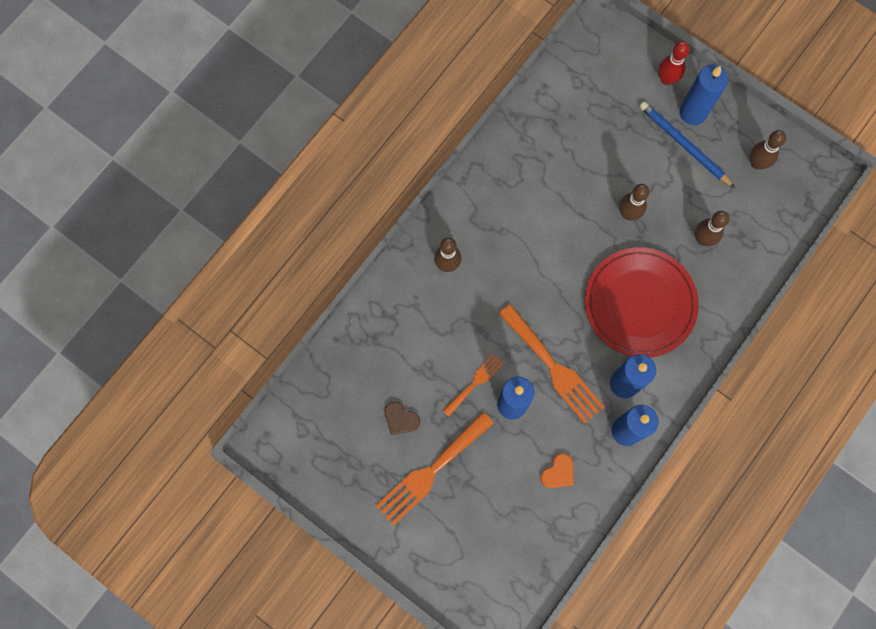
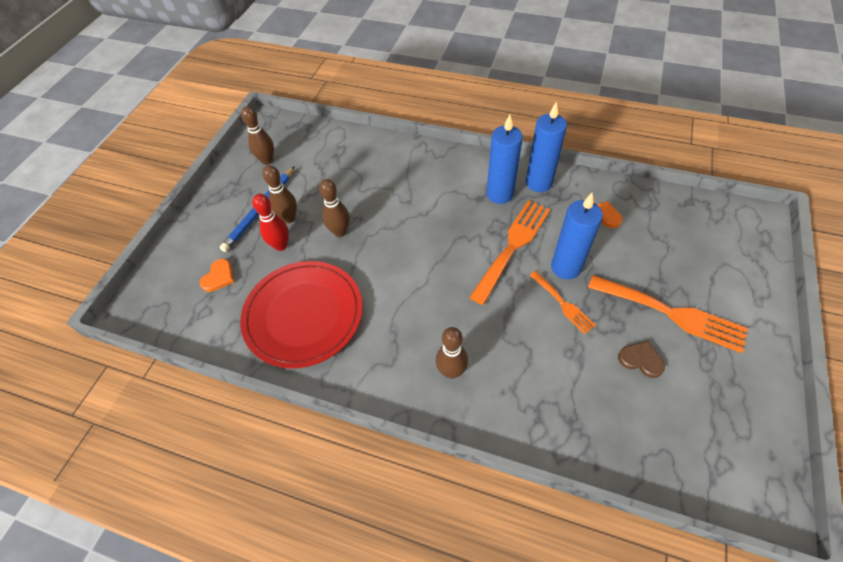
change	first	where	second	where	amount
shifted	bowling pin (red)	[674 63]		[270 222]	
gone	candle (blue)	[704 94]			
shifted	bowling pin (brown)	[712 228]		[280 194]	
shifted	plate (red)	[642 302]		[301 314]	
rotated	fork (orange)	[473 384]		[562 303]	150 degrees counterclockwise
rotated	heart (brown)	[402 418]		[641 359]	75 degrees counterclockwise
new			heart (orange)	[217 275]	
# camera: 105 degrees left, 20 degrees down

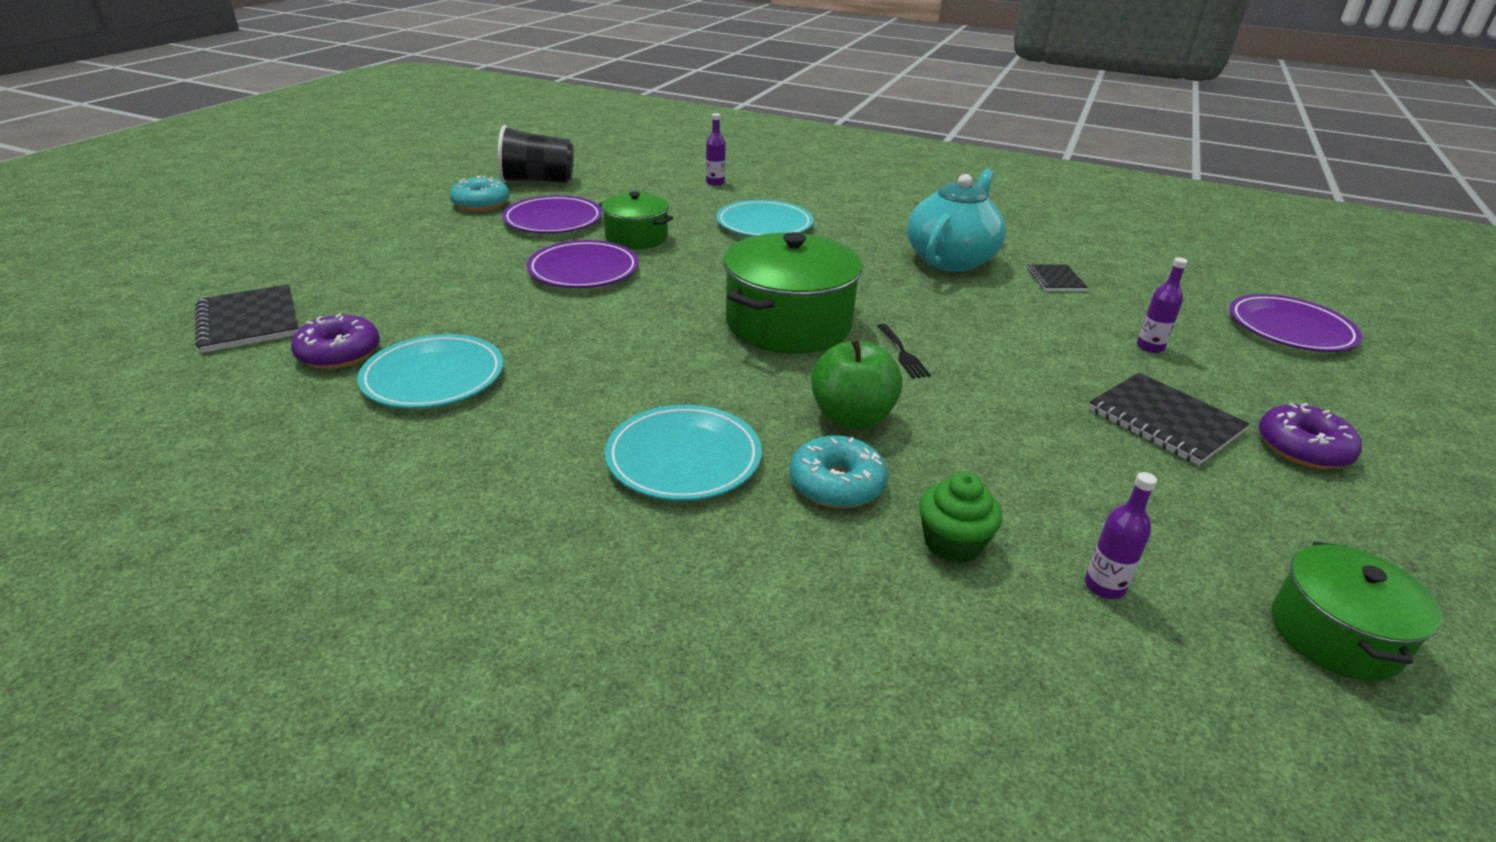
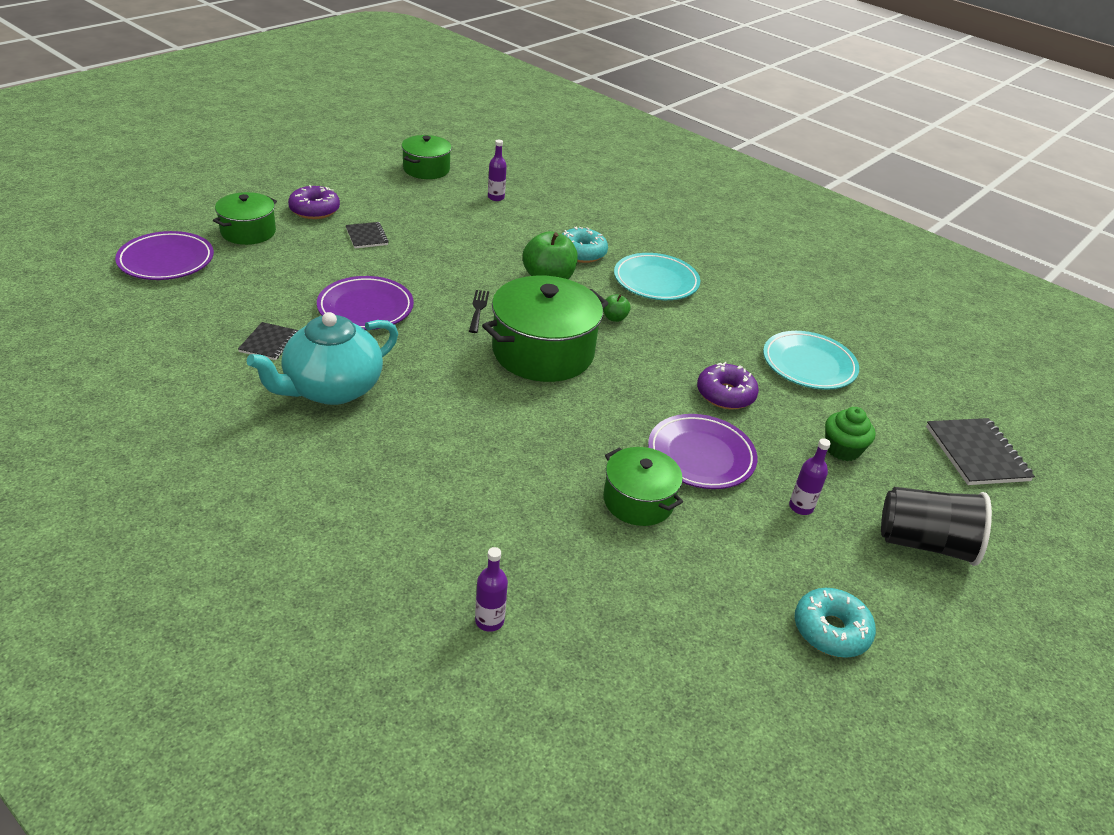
change	first	where	second	where	amount
shifted	cup (black)	[536 154]		[936 526]	
shifted	plate (purple)	[552 214]		[365 303]	
gone	plate (turquoise)	[764 218]			
shifted	bottle (purple)	[1162 305]		[810 476]	
shifted	donut (purple)	[335 341]		[728 385]	
scaled	notebook (black)	[1169 419]		[367 235]	x0.59
shifted	cupcake (green)	[960 518]		[850 434]	
new			pot (green)	[245 218]	
new			apple (green)	[616 308]	
# camera: 165 degrees left, 5 degrees up

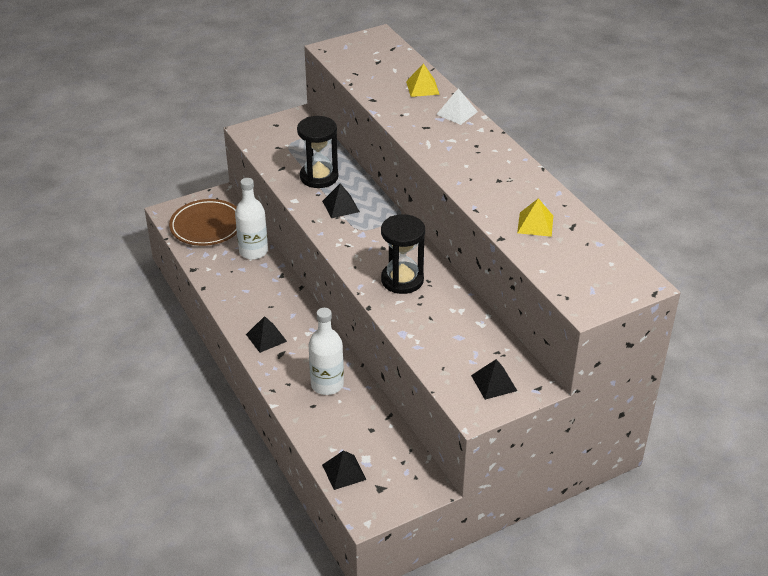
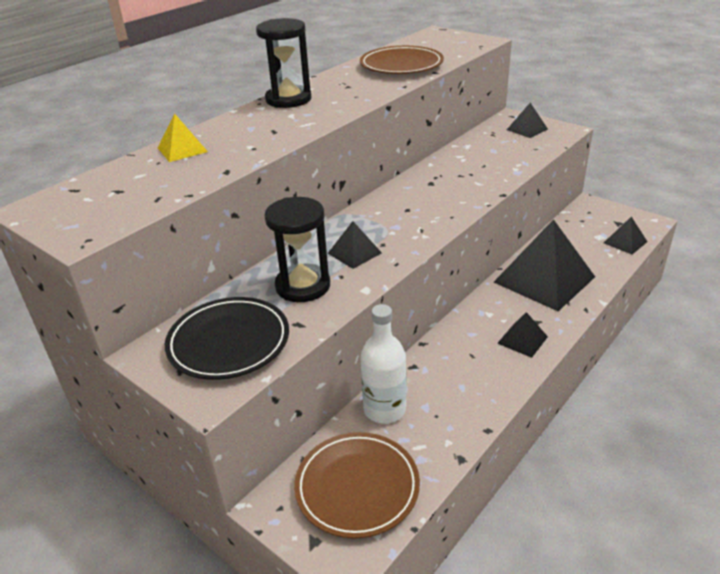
change	first	where	second	where	amount
gone	pyramid (white)	[457 106]			
swapped	pyramid (yellow)	[535 217]	plate (brown)	[402 60]	
shifted	hourglass (black)	[403 254]		[283 63]	
swapped	bottle (white)	[326 351]	pyramid (black)	[544 265]	
new			plate (black)	[227 338]	
# camera: 110 degrees left, 5 degrees down

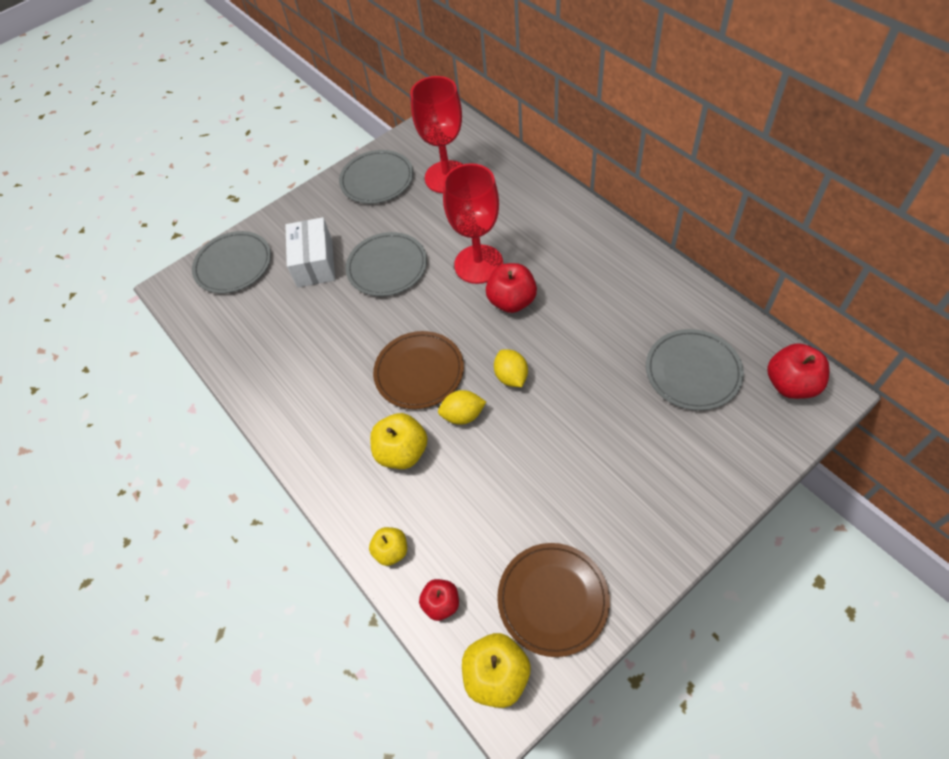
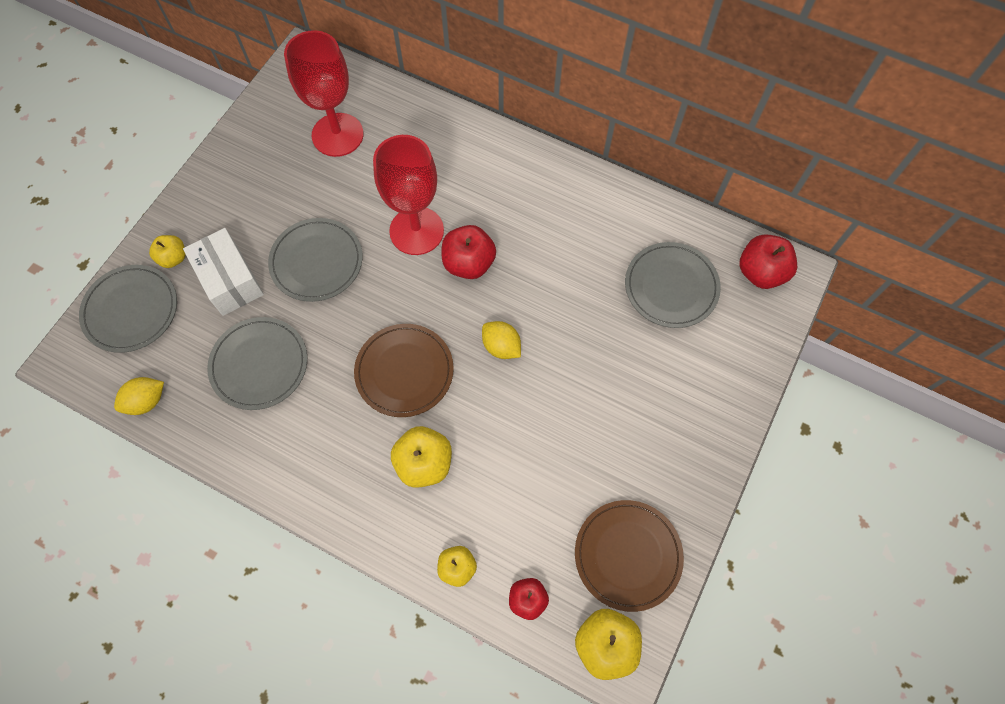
change	first	where	second	where	amount
shifted	plate (grey)	[376 177]		[257 363]	
shifted	lemon (yellow)	[462 407]		[139 396]	
new			apple (yellow)	[167 251]	
# camera: 30 degrees left, 10 degrees up

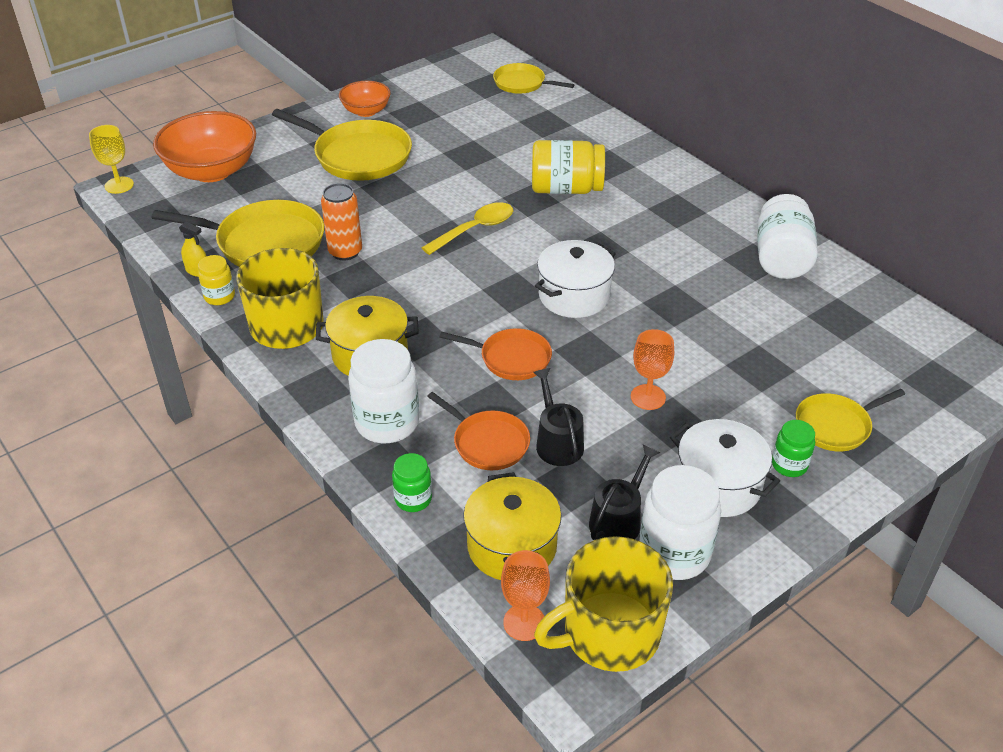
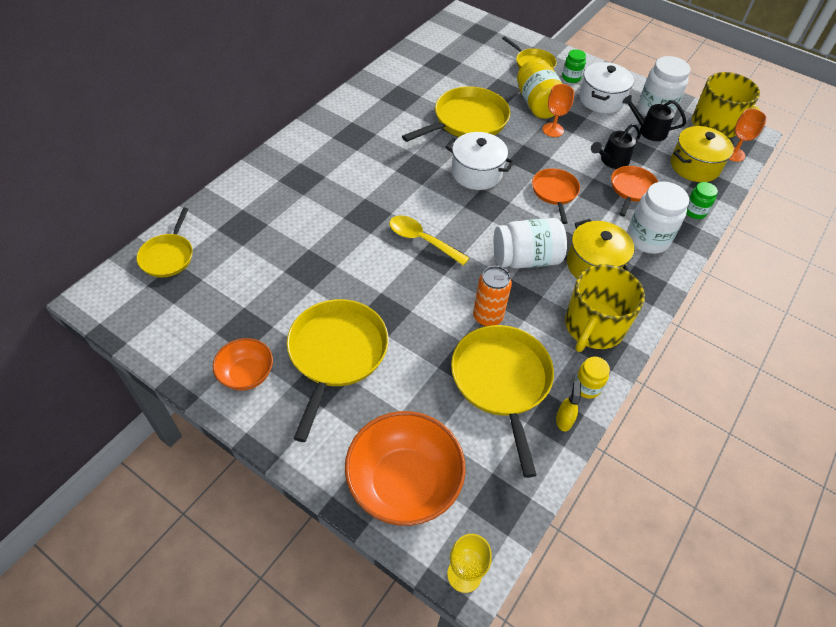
change	first	where	second	where	amount
shifted	jar (yellow)	[568 167]		[540 89]	
shifted	jar (white)	[787 236]		[530 243]	
new			pan (yellow)	[456 114]	
# camera: 110 degrees left, 10 degrees up

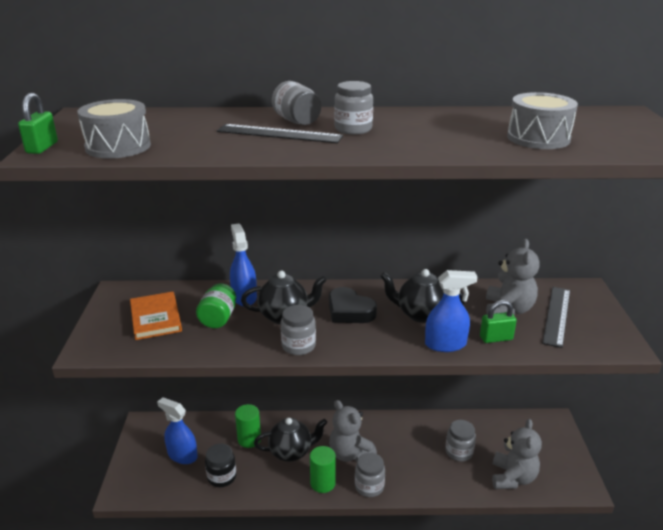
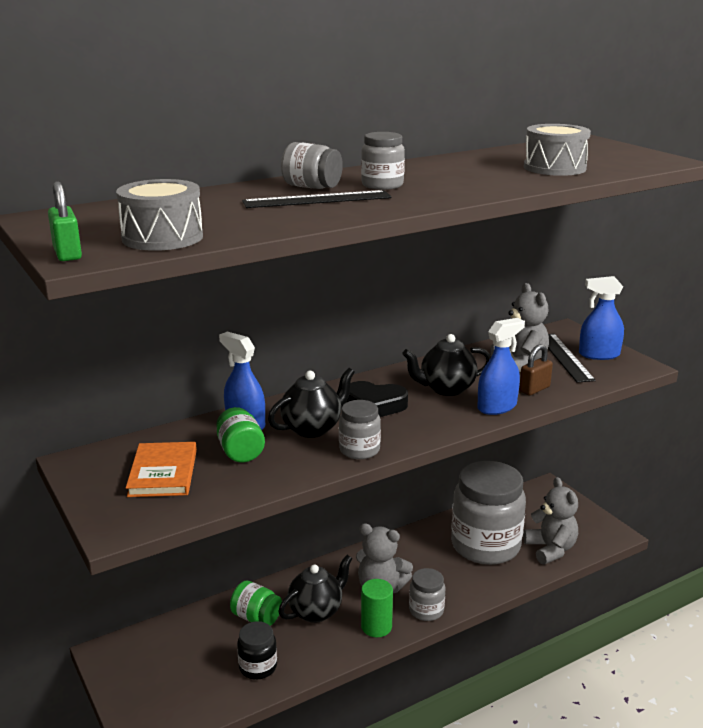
change	first	where	second	where	amount
rotated	book (orange)	[156 316]		[161 469]	45 degrees clockwise
repainted	padlock (green)	[498 321]	padlock (brown)	[536 369]	
shifted	spray bottle (blue)	[177 430]		[601 318]	
swapped	cylinder (green)	[248 426]	jar (green)	[256 603]	
scaled	jar (grey)	[460 440]		[488 513]	x2.19
# camera: 30 degrees left, 5 degrees down

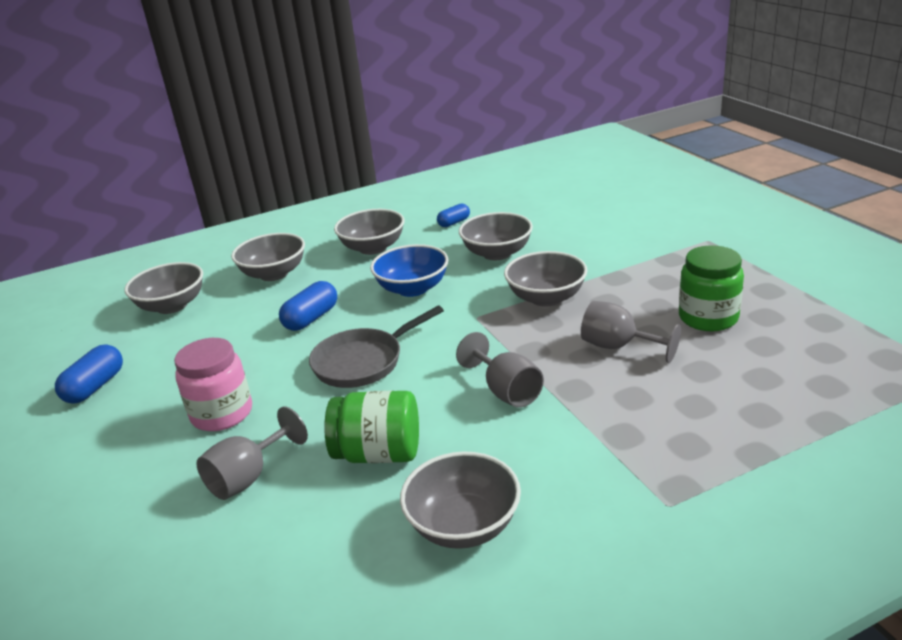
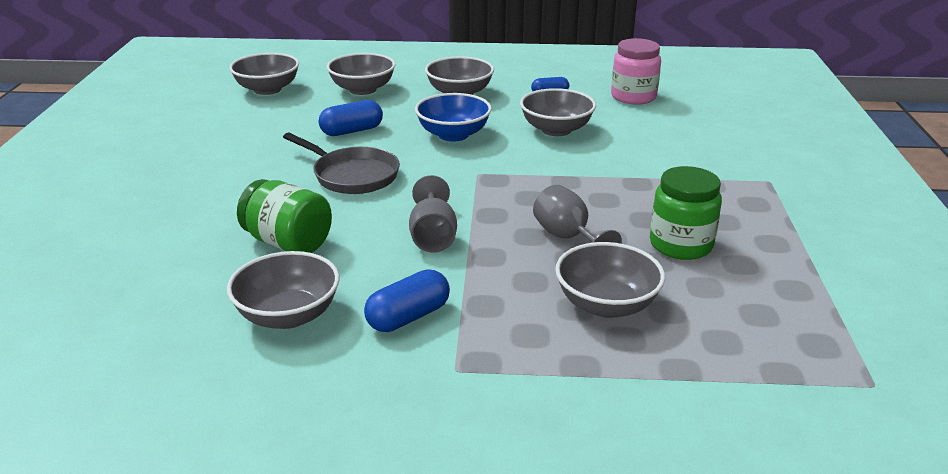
change	first	where	second	where	amount
shifted	bowl (grey)	[545 279]		[610 280]	
rotated	pan (grey)	[376 347]		[341 163]	135 degrees counterclockwise
shifted	jar (pink)	[213 384]		[636 71]	
shifted	capsule (blue)	[89 374]		[407 301]	
gone	goblet (grey)	[252 453]			
# camera: 25 degrees right, 0 degrees up

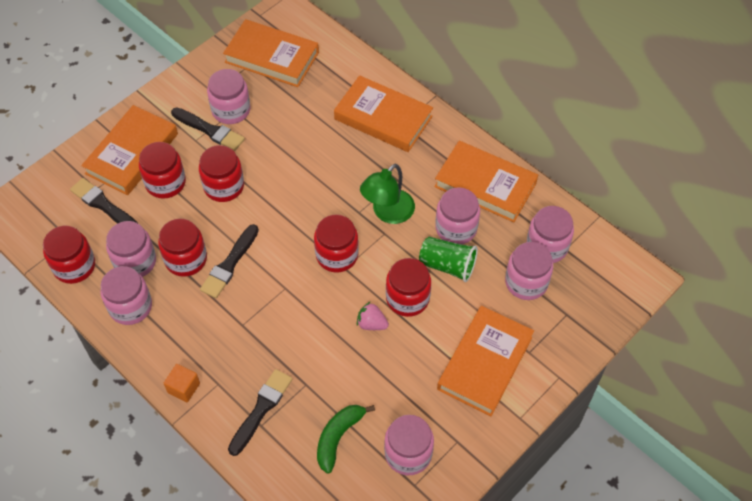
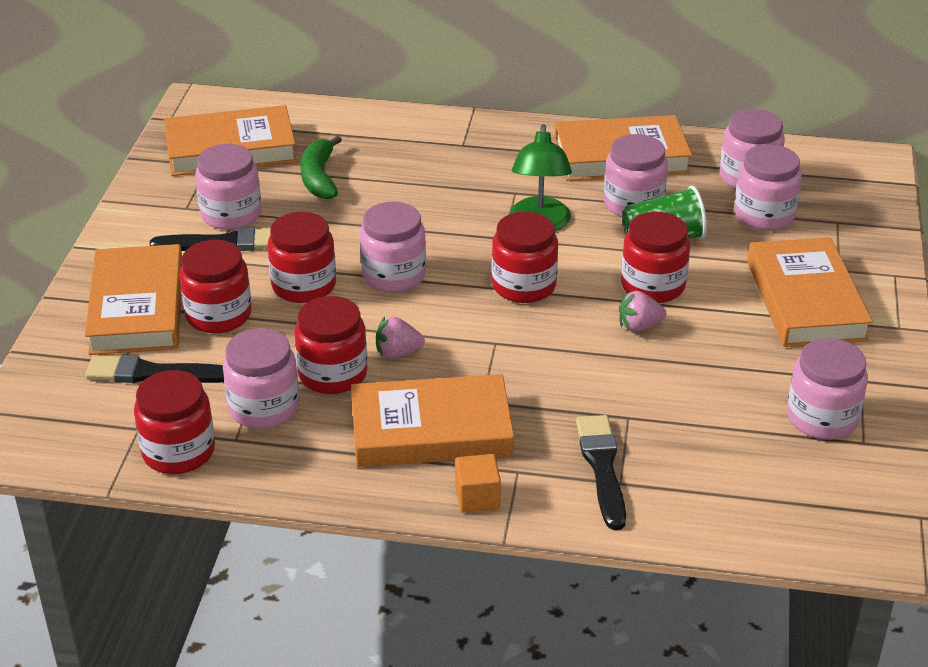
change	first	where	second	where	amount
shifted	book (orange)	[383 113]		[432 420]	
swapped	brush (black)	[229 261]	strawberry (pink)	[400 337]	
shifted	jar (pink)	[126 295]		[393 247]	
shifted	banana (green)	[346 439]		[321 167]	
# camera: 35 degrees left, 20 degrees down

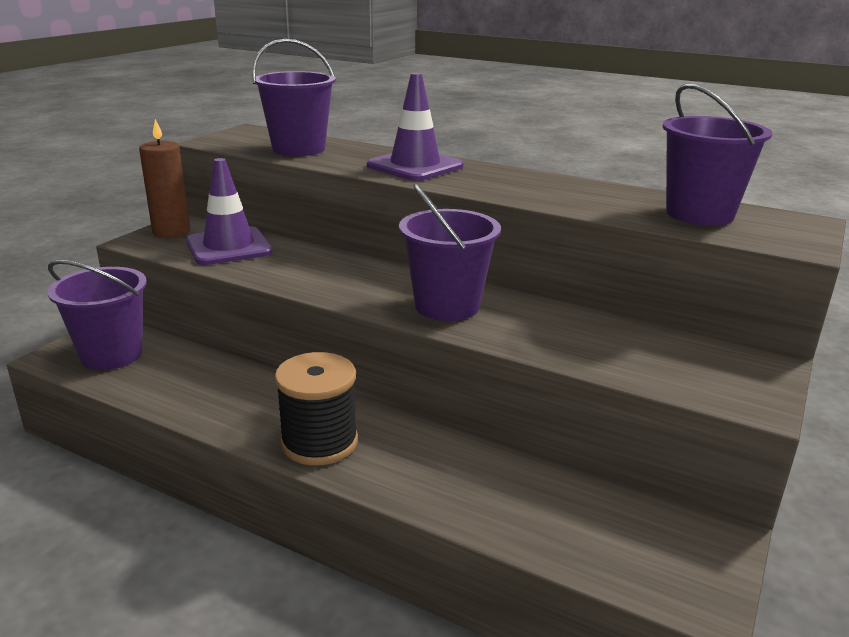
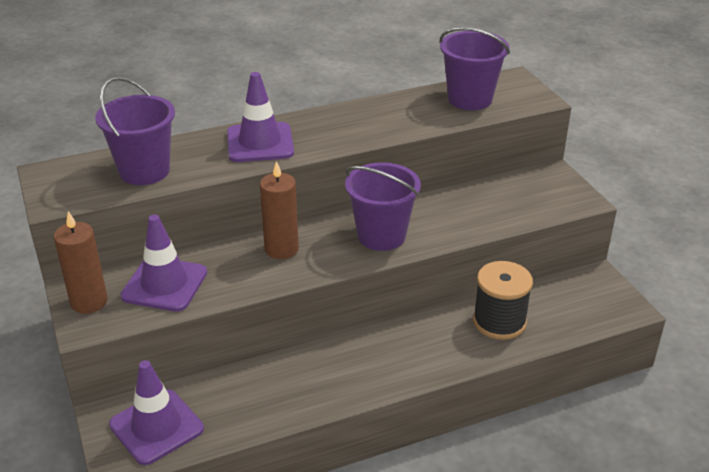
change	first	where	second	where	amount
swapped	bucket (purple)	[97 315]	traffic cone (purple)	[156 412]	
shifted	spool (black)	[316 409]		[503 300]	
new			candle (brown)	[279 210]	
# camera: 50 degrees left, 10 degrees up

